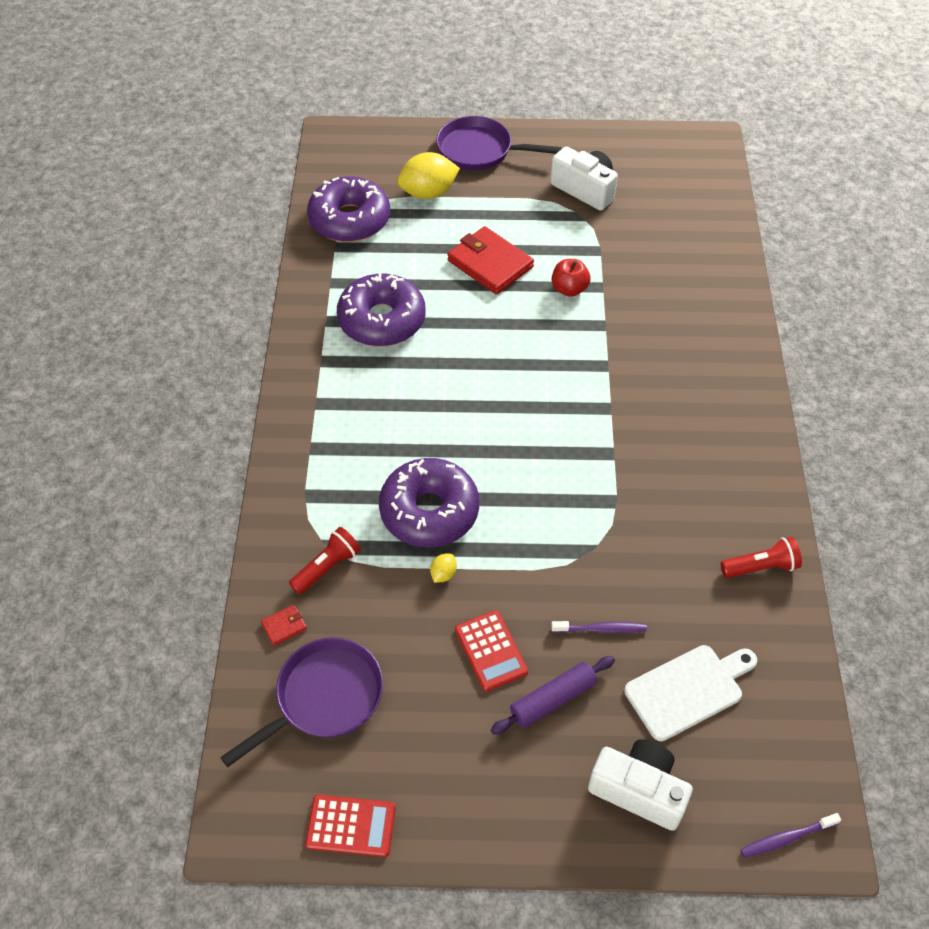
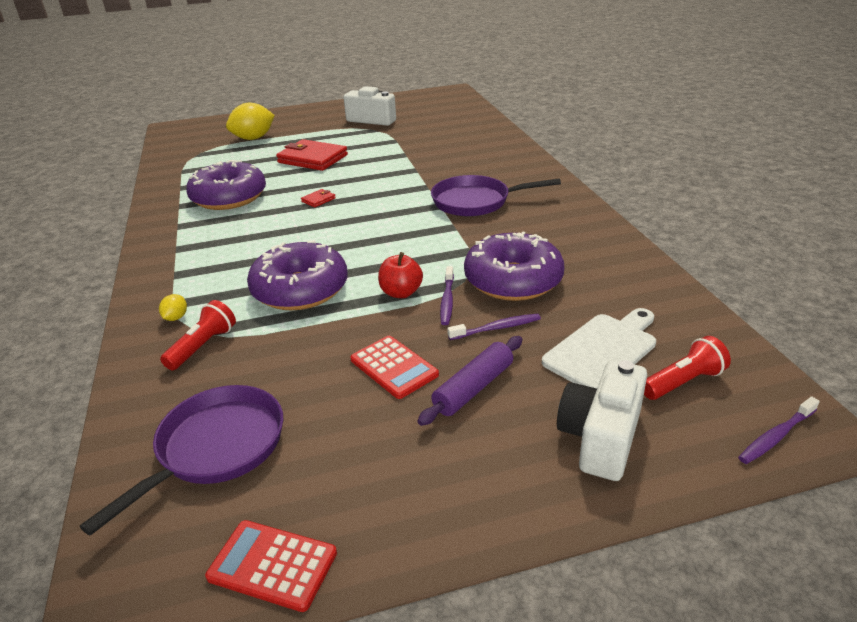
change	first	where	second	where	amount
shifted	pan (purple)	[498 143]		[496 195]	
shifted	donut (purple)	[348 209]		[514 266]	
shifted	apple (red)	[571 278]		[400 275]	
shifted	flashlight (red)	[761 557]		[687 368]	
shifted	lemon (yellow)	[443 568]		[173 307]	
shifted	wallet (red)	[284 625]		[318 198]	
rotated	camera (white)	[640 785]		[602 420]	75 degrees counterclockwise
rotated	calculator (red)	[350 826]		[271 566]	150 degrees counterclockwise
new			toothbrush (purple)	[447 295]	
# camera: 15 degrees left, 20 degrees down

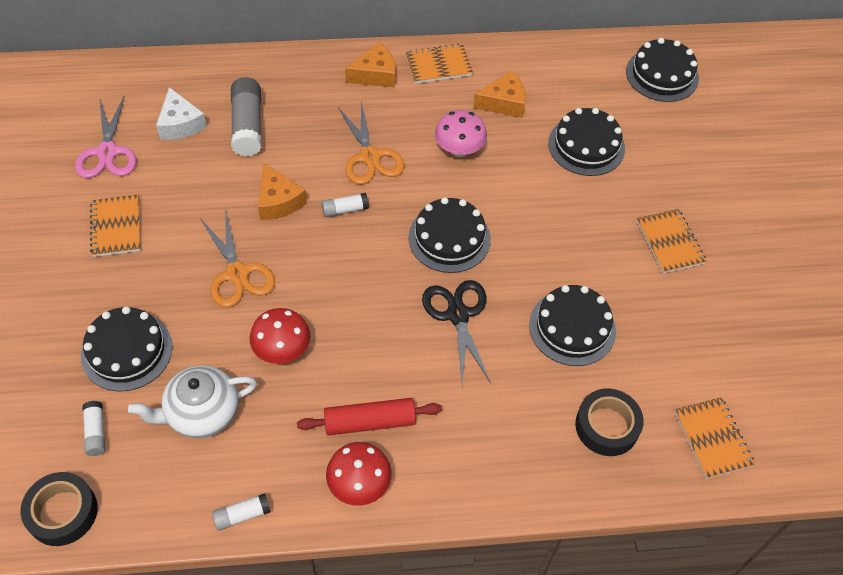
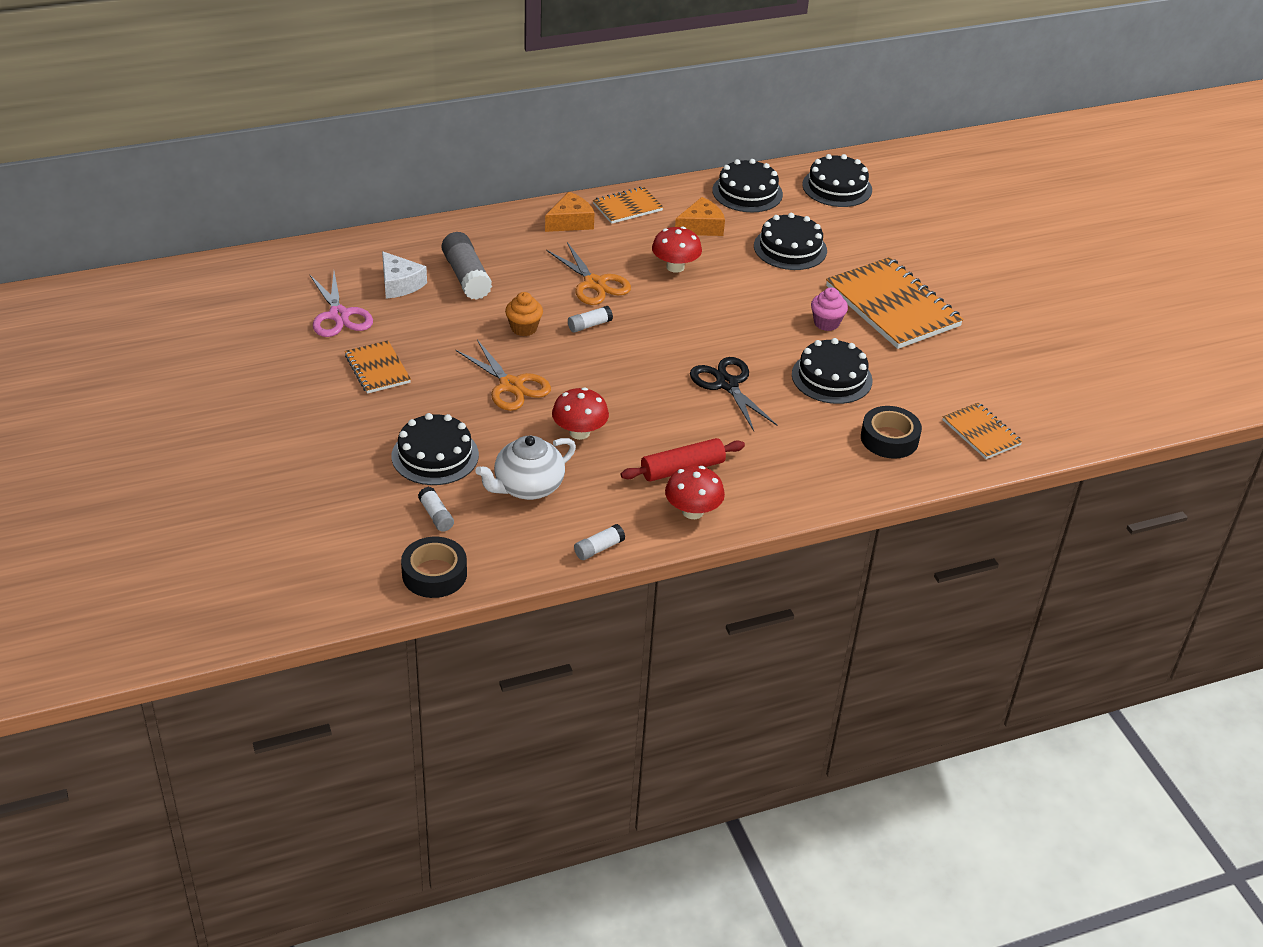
change	first	where	second	where	amount
repainted	mushroom (pink)	[461 133]	mushroom (red)	[677 249]	
swapped	cheese (orange)	[282 192]	cupcake (orange)	[524 314]	
shifted	cake (black)	[449 235]		[747 185]	
scaled	notebook (orange)	[672 241]		[895 303]	x1.90
new			cupcake (pink)	[829 309]	
# camera: 15 degrees left, 15 degrees down

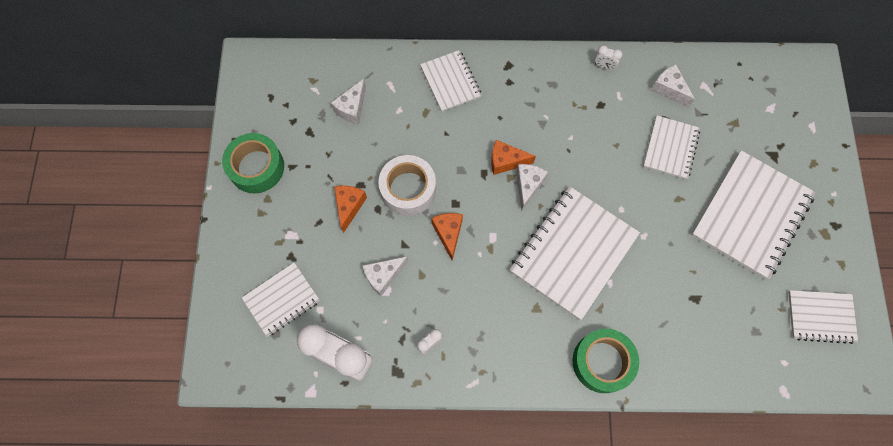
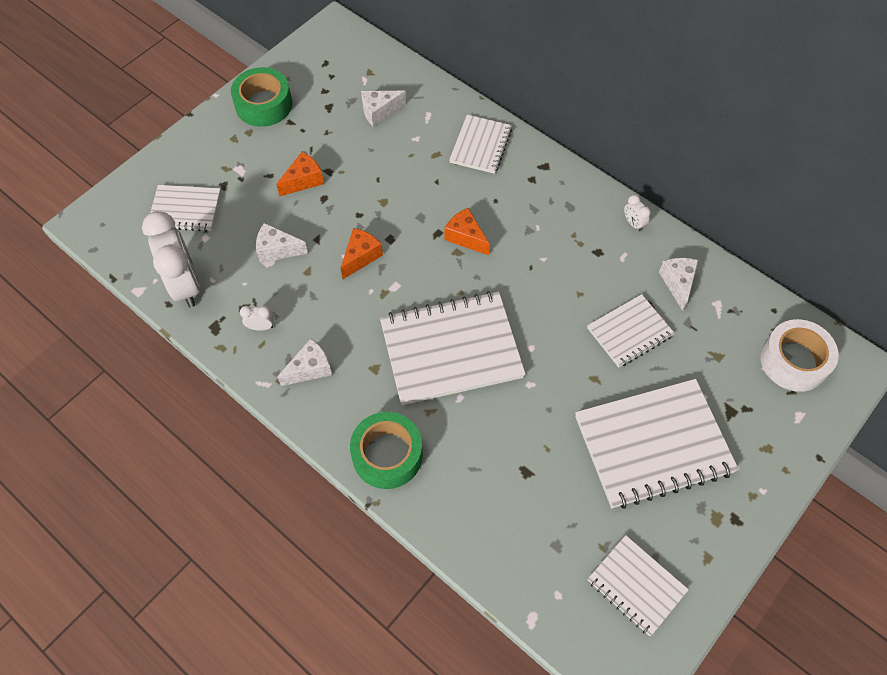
change	first	where	second	where	amount
shifted	tape (white)	[407 185]		[799 355]	
shifted	cheese (white)	[532 187]		[304 362]	
# camera: 40 degrees right, 10 degrees down

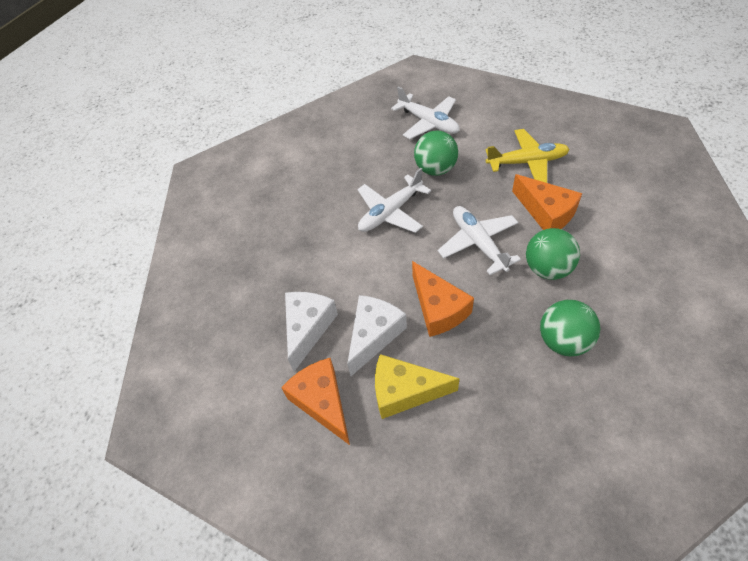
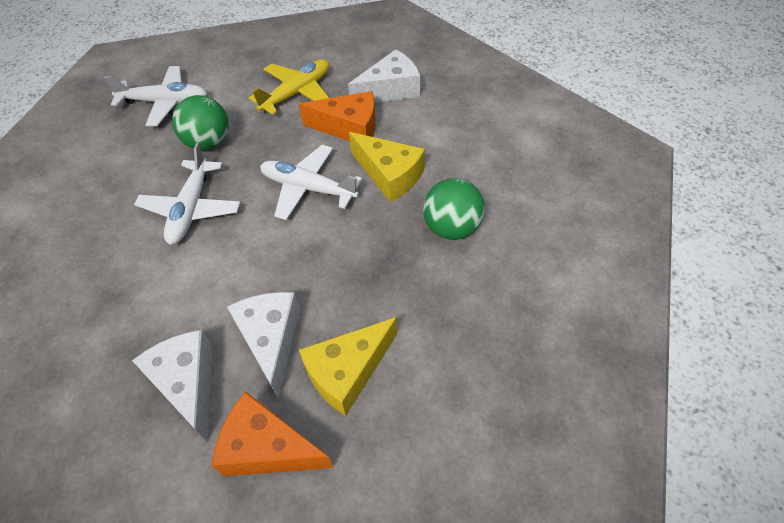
change	first	where	second	where	amount
swapped	ball (green)	[553 254]	cheese (yellow)	[387 167]	
gone	cheese (orange)	[443 299]			
new			cheese (white)	[384 76]	
# camera: 45 degrees left, 0 degrees up

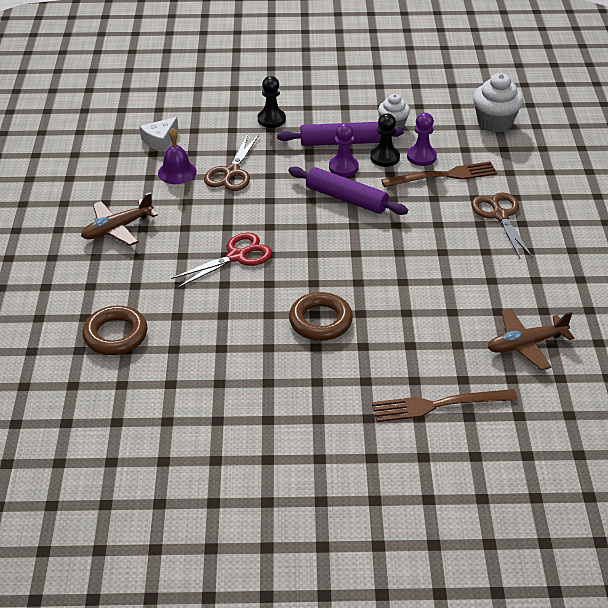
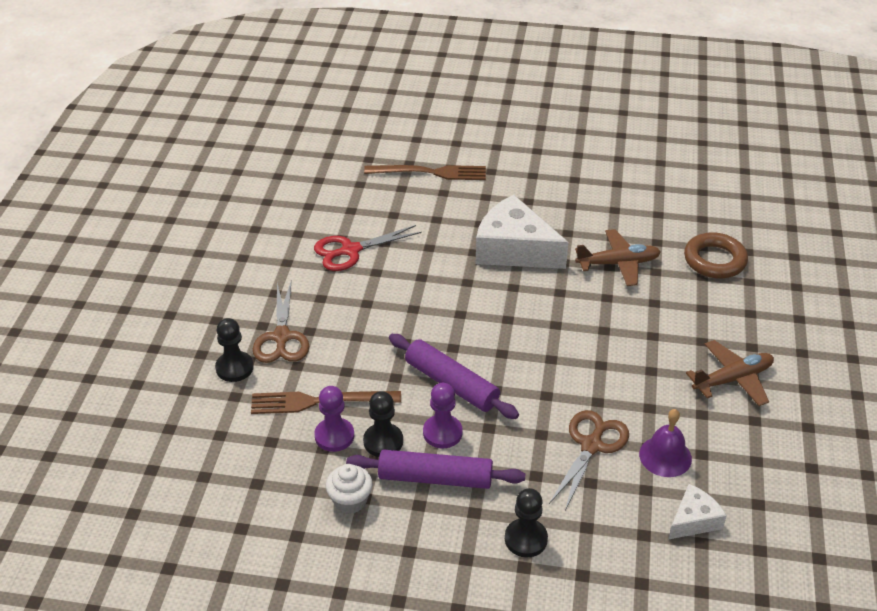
change	first	where	second	where	amount
gone	cupcake (white)	[498 102]			
shifted	scissors (red)	[222 260]		[368 248]	
swapped	ring (brown)	[321 316]	cheese (white)	[522 232]	
shifted	plane (brown)	[530 340]		[618 257]	
new			pawn (black)	[234 350]	
# camera: 170 degrees left, 0 degrees up

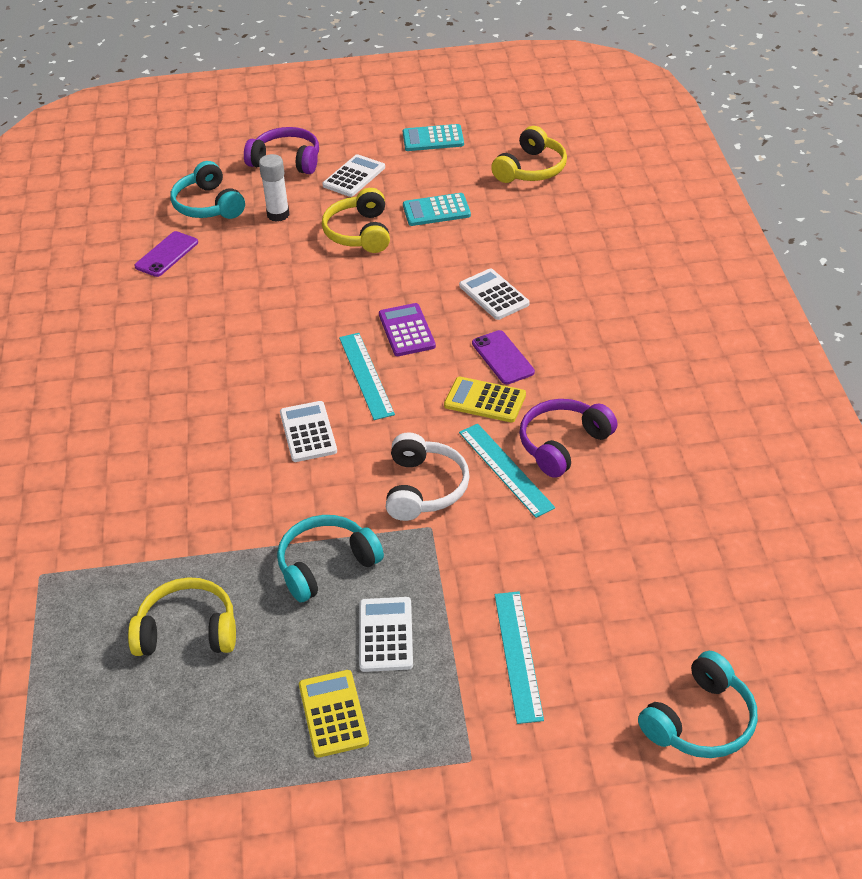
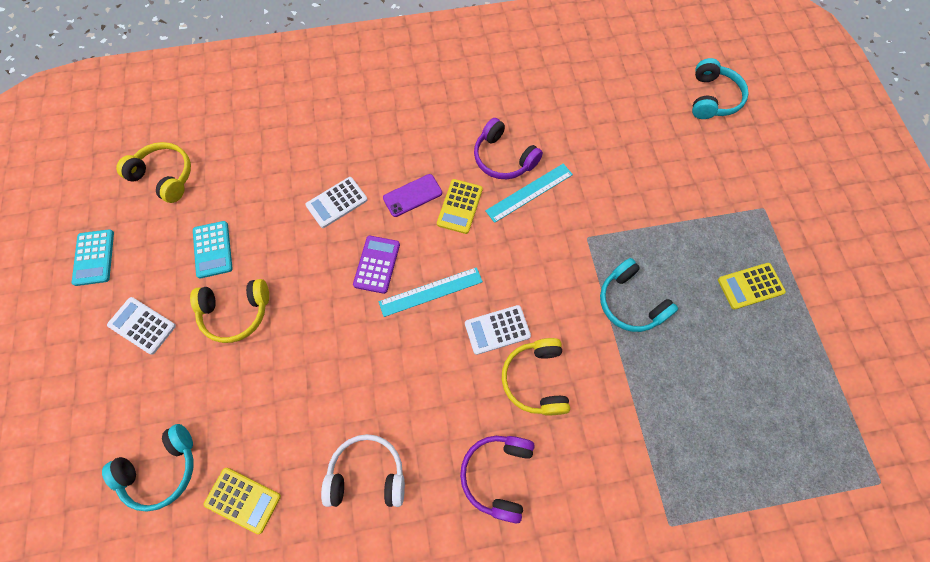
change	first	where	second	where	amount
shifted	headphones (purple)	[281 150]		[497 479]	
gone	glue stick (white)	[274 188]			
swapped	phone (purple)	[166 254]	calculator (yellow)	[242 501]	
rotated	calculator (purple)	[407 329]		[376 265]	120 degrees clockwise
shifted	headphones (white)	[428 476]		[363 470]	
shifted	headphones (yellow)	[182 616]		[536 377]	
gone	ruler (turquoise)	[519 657]			
gone	calculator (white)	[386 634]			
rotated	headphones (turquoise)	[698 704]		[720 88]	60 degrees clockwise
# camera: 95 degrees left, 25 degrees up

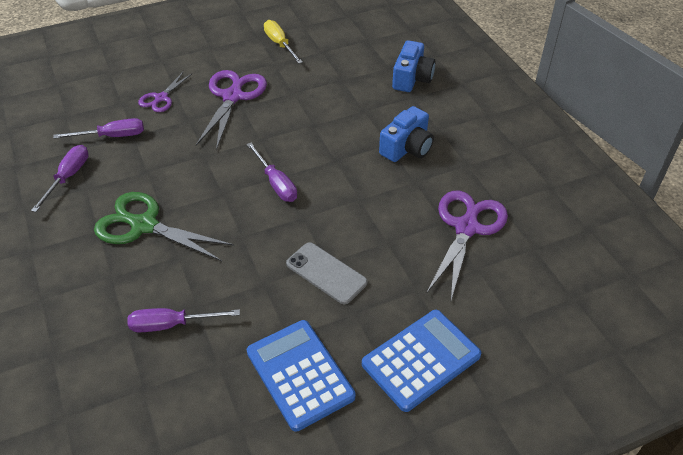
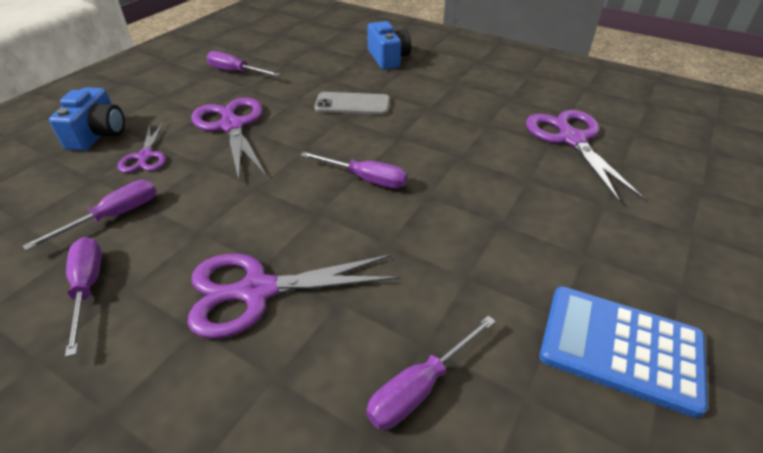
change	first	where	second	where	amount
repainted	screwdriver (yellow)	[283 42]	screwdriver (purple)	[243 63]	
shifted	camera (blue)	[406 134]		[87 119]	
repainted	scissors (green)	[164 226]	scissors (purple)	[293 296]	
shifted	phone (grey)	[327 273]		[352 103]	
gone	calculator (blue)	[421 361]			
# camera: 35 degrees left, 5 degrees down

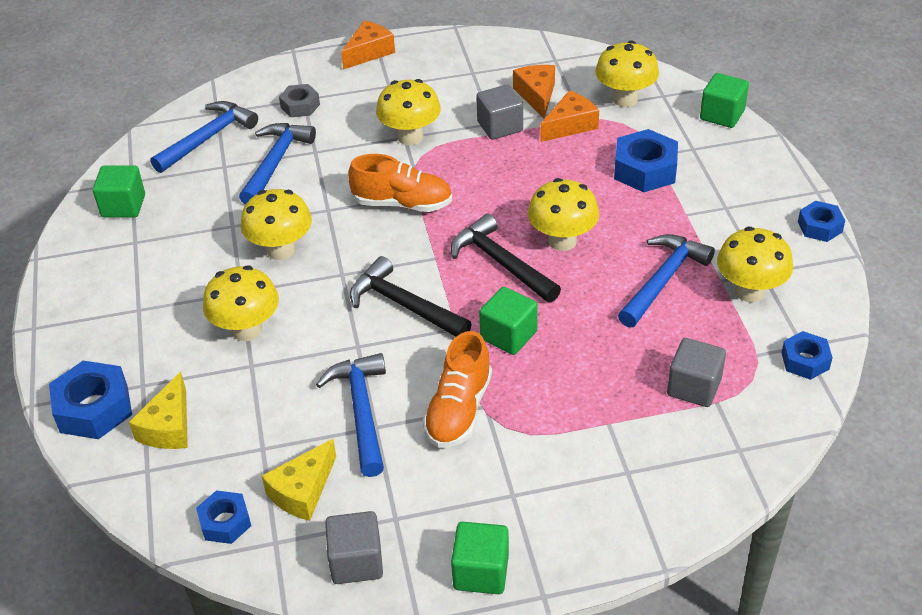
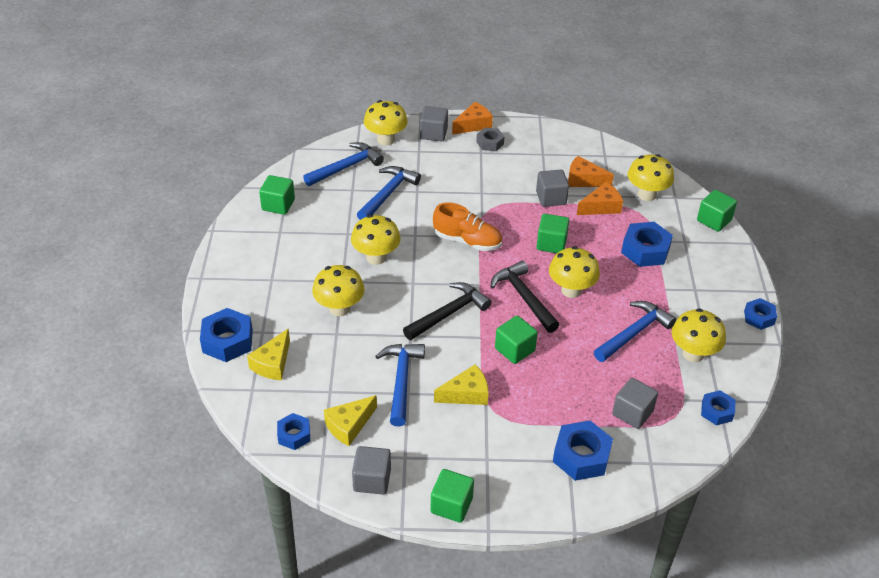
change	first	where	second	where	amount
rotated	cheese (orange)	[534 92]		[591 171]	75 degrees counterclockwise
shifted	mushroom (yellow)	[408 112]		[386 123]	
shifted	nut (grey)	[299 100]		[490 139]	
rotated	hammer (black)	[411 296]		[447 311]	90 degrees clockwise
swapped	shoe (orange)	[457 389]	cheese (yellow)	[461 384]	
new			cube (grey)	[434 123]	
new			cube (green)	[553 233]	
new			nut (blue)	[583 451]	
# camera: 10 degrees right, 0 degrees up

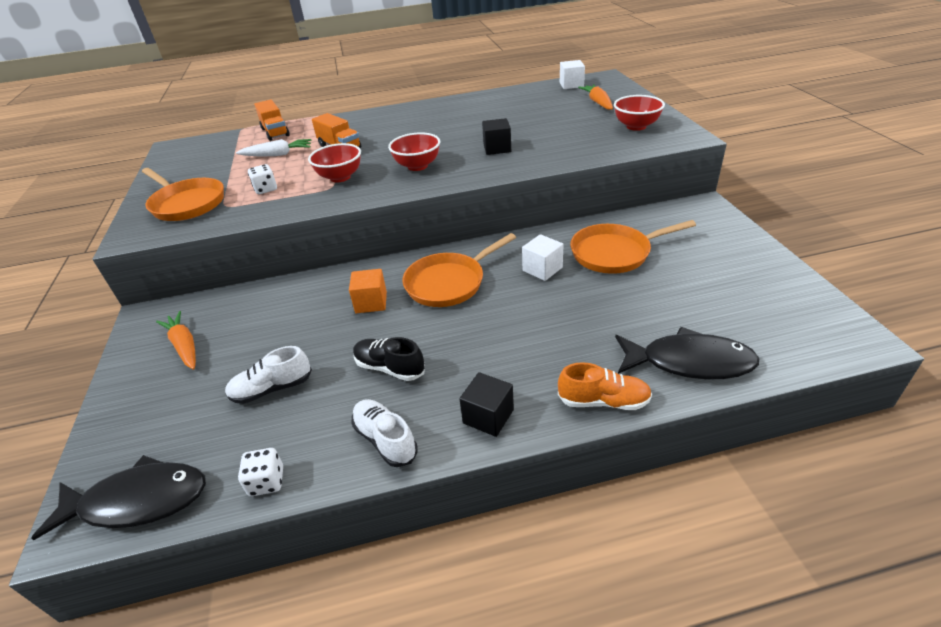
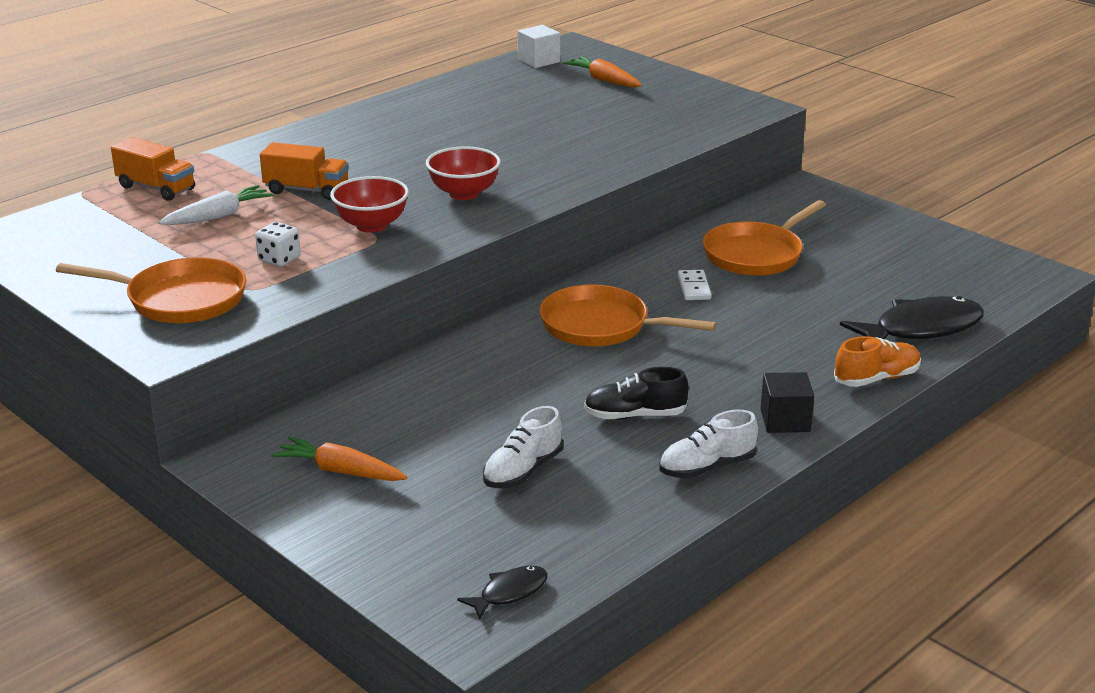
change	first	where	second	where	amount
gone	bowl (red)	[639 113]			
gone	cube (black)	[496 136]			
rotated	pan (orange)	[459 270]		[628 316]	90 degrees clockwise
swapped	cube (white)	[543 257]	domino (white)	[695 285]	
gone	cube (orange)	[368 291]			
rotated	shoe (white)	[384 433]		[708 444]	45 degrees counterclockwise
gone	dice (white)	[260 472]			
scaled	fish (black)	[119 497]		[502 593]	x0.50
# camera: 35 degrees left, 10 degrees down

